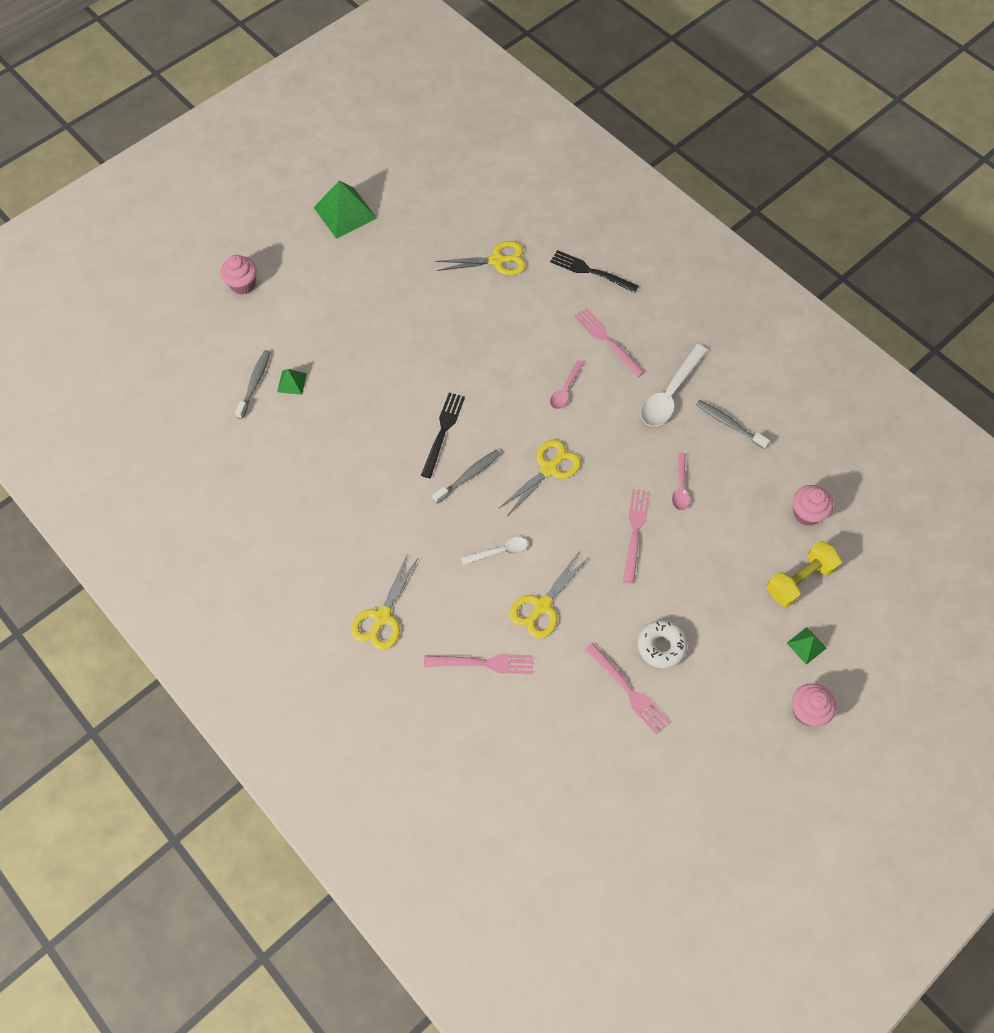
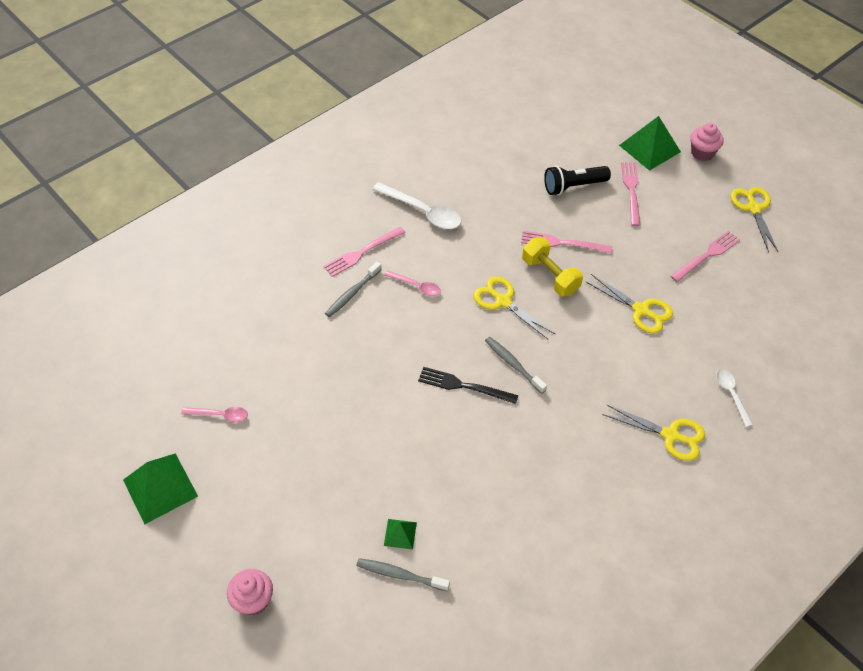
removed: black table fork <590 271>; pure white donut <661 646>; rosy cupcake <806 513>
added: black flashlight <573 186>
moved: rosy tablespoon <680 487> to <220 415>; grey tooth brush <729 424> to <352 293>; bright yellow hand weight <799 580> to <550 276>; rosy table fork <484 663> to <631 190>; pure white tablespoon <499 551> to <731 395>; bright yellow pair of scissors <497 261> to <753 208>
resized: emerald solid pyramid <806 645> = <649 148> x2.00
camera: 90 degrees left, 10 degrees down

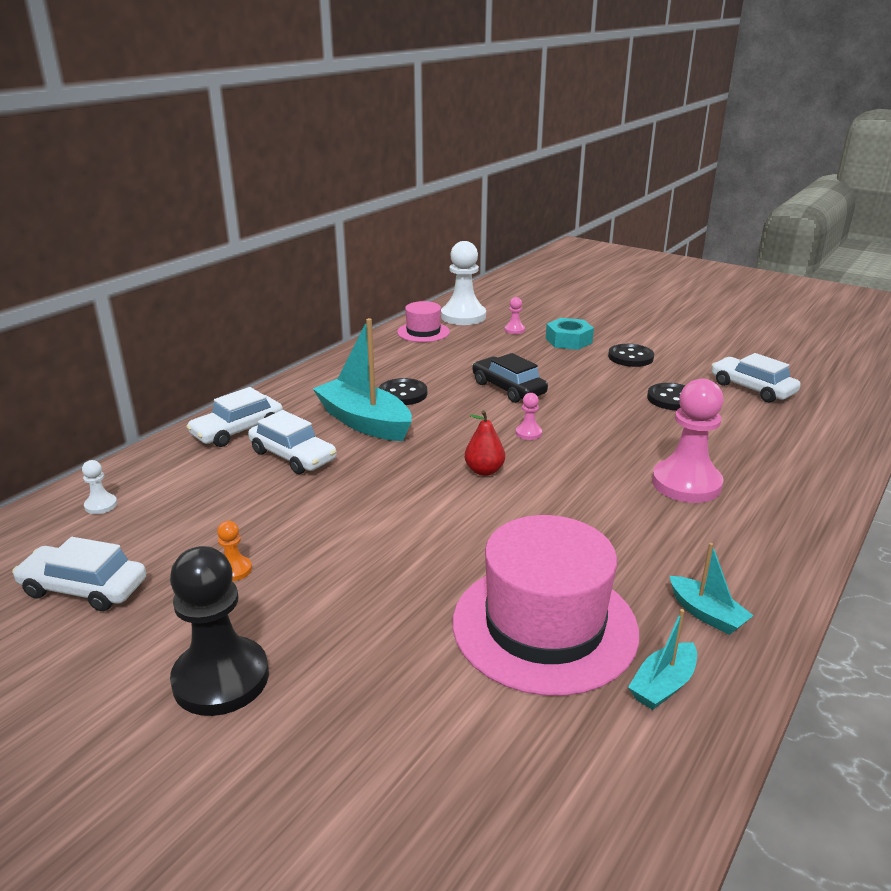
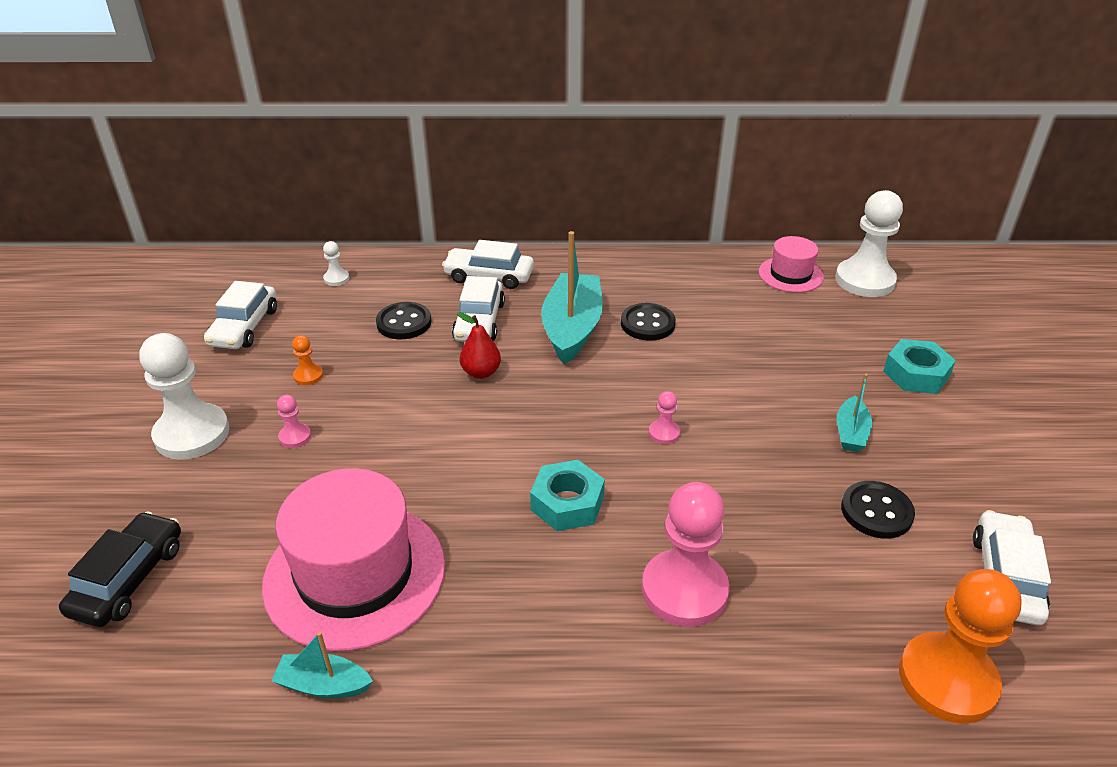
added: turquoise nut <567 503>; orange pawn <947 679>
moved: black automobile <508 388> to <129 579>; rosy pawn <514 330> to <295 437>; black sewing button <630 357> to <404 323>; crimson pear <484 471> to <481 372>; turquoise boat <706 614> to <850 432>
recoloured: black pawn <221 679> to pure white pawn <192 434>
turned: pure white automobile <84 588> = <244 327> 150 degrees counterclockwise
camera: 55 degrees right, 10 degrees up

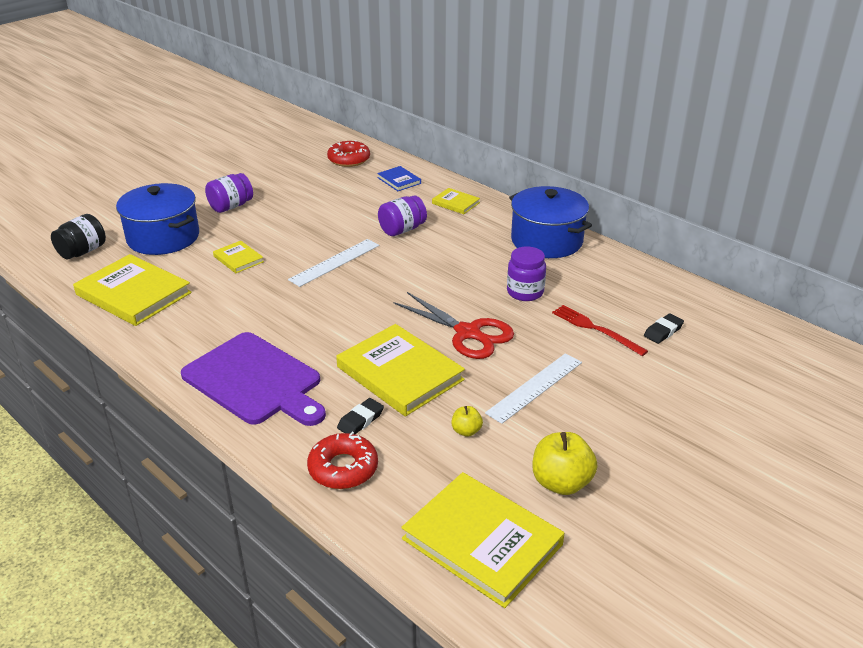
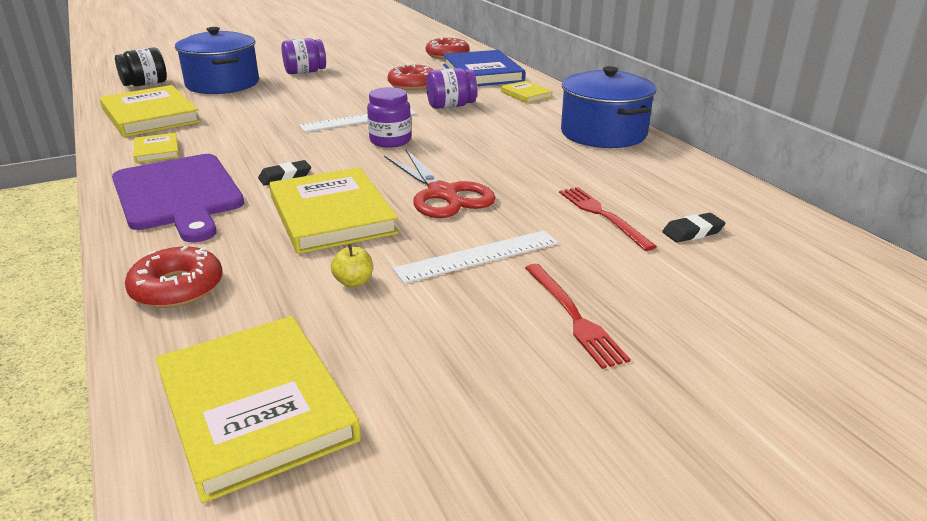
removed: bright yellow apple <561 482>
added: crimson donut <412 84>; crimson table fork <573 316>
moved: bright yellow book <238 259> to <157 150>; black eraser <360 420> to <285 177>; purple jam jar <525 292> to <390 141>
resized: royal blue book <399 180> = <482 73> x2.04
camera: 20 degrees right, 5 degrees down

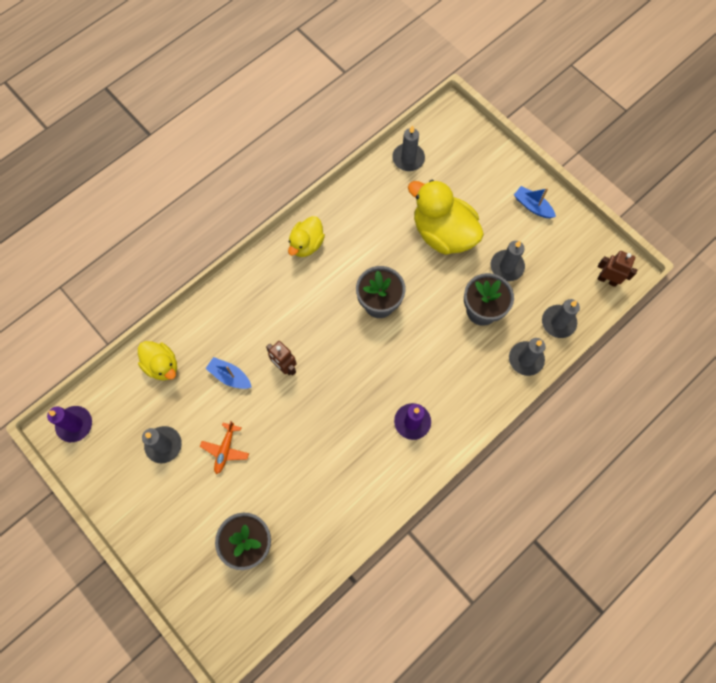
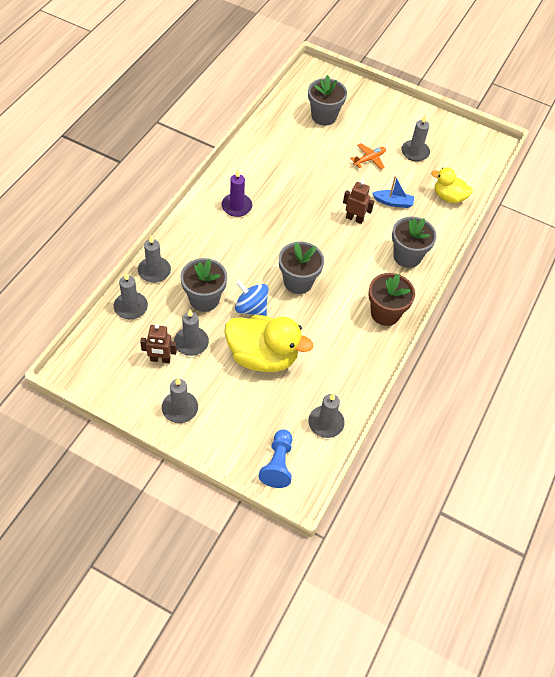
removed: purple pillar candle <75 424>
added: royal blue toy top <251 308>; royal blue pawn <278 464>; grey flower pot <407 256>
moved: brown toy robot <607 280> to <160 359>
replaced: royal blue boat <532 206> to grey pillar candle <180 408>; bright yellow duck <306 244> to brown flower pot <385 313>
turned: orange plane <225 450> = <369 159> 60 degrees clockwise
camera: 155 degrees right, 15 degrees down

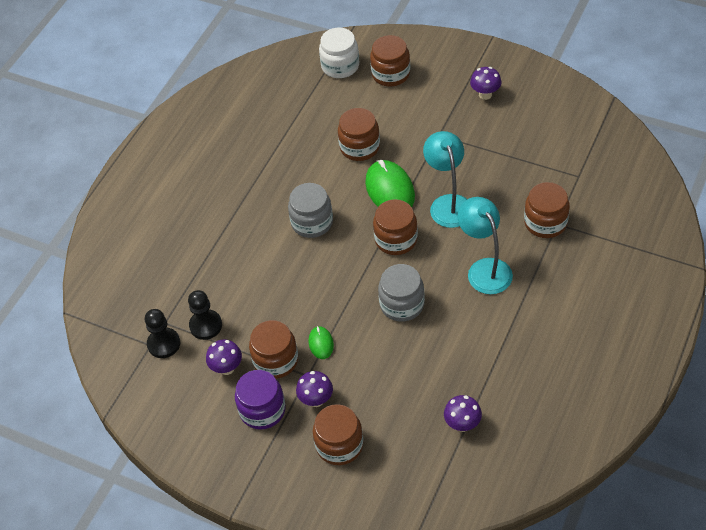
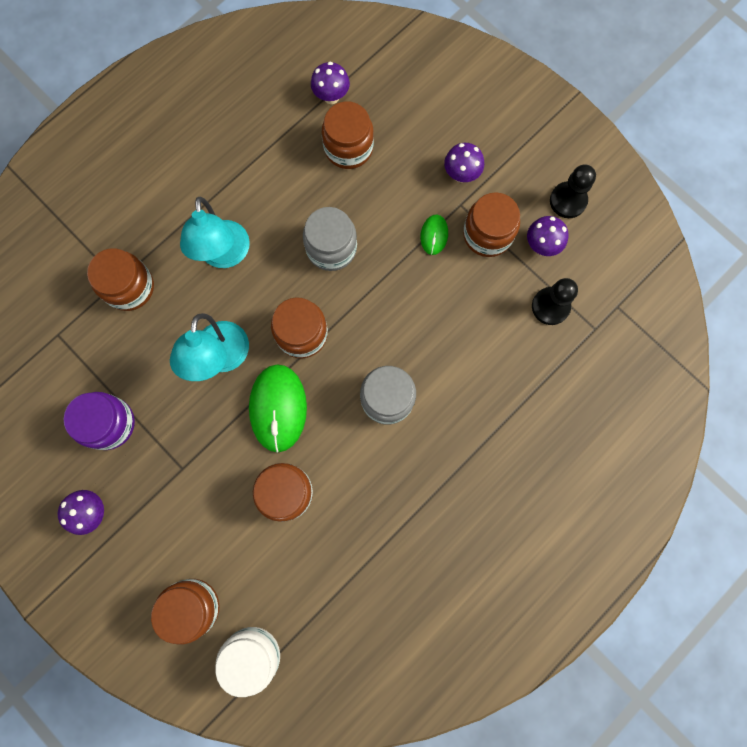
moved: purple jam jar <262 410> to <109 423>; brown jam jar <339 445> to <348 148>; black pawn <164 344> to <568 201>
camera: 165 degrees left, 25 degrees up

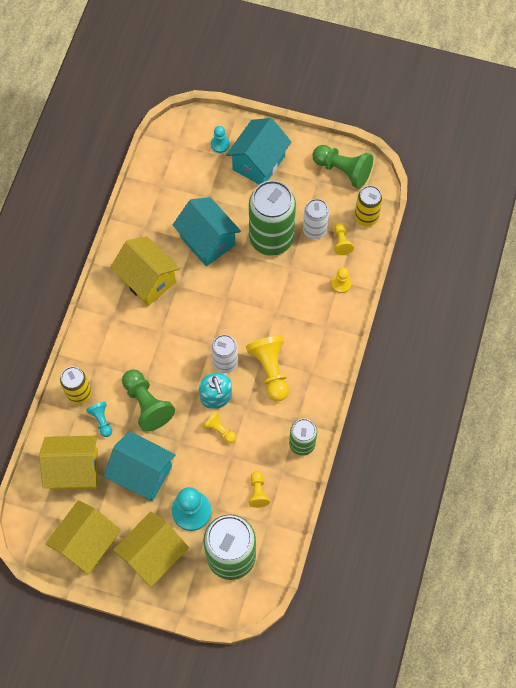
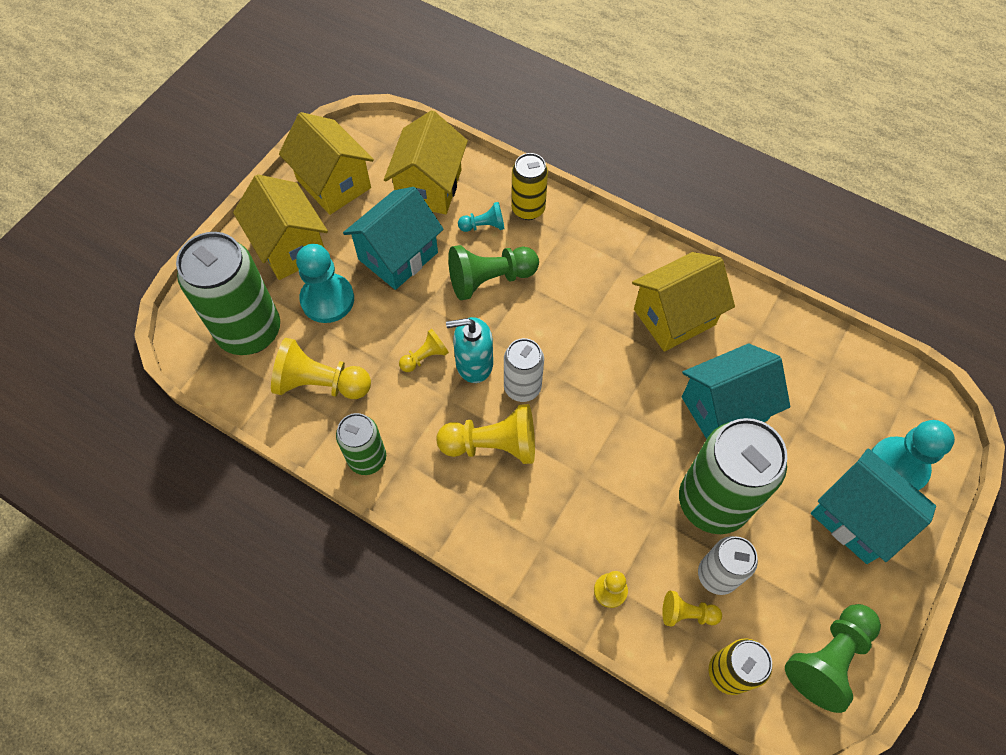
resized: bright yellow pawn <258 492> = <321 383> x1.86; turquoise pawn <220 144> = <897 467> x1.86
camera: 105 degrees right, 5 degrees down

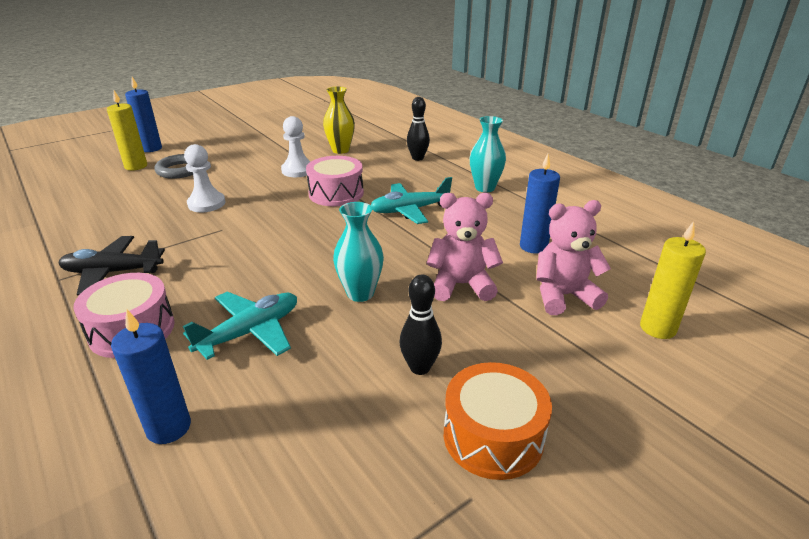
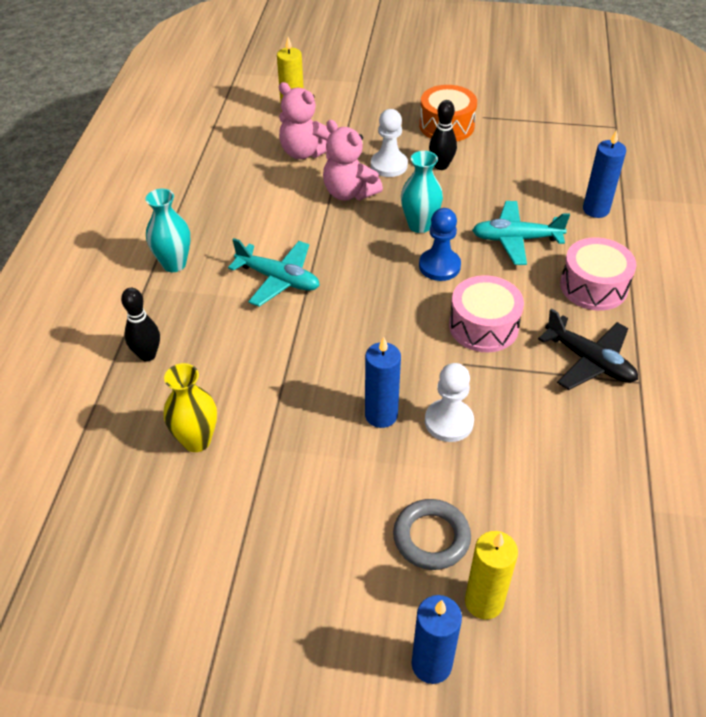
added: royal blue pawn <439 266>
moved: royal blue pillar candle <533 246> to <381 415>; pure white pawn <298 170> to <389 165>; rosy toy drum <336 193> to <483 326>
camera: 135 degrees left, 15 degrees up

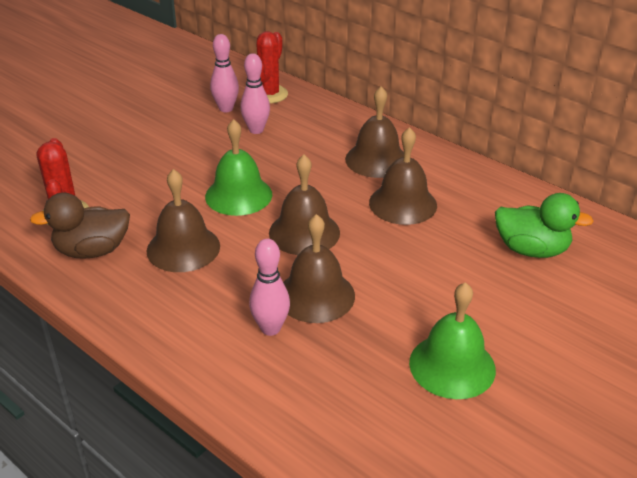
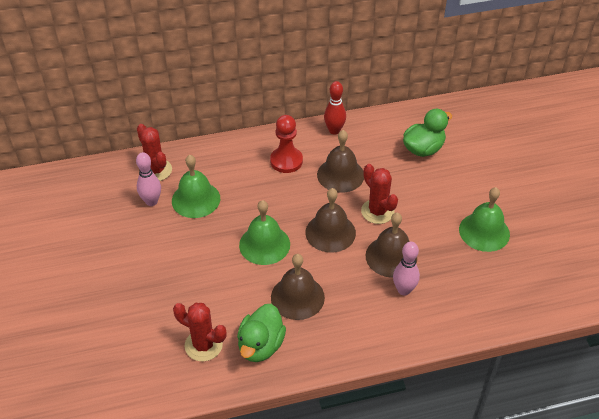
added: crimson bowling pin <334 130>; crimson prickly plant <377 211>
replaced: rosy bowling pin <256 130> to emerald hand bell <196 199>; brown hand bell <376 160> to crimson pawn <286 161>
recoloured: brown duck <92 251> to emerald duck <261 345>
camera: 55 degrees left, 10 degrees up

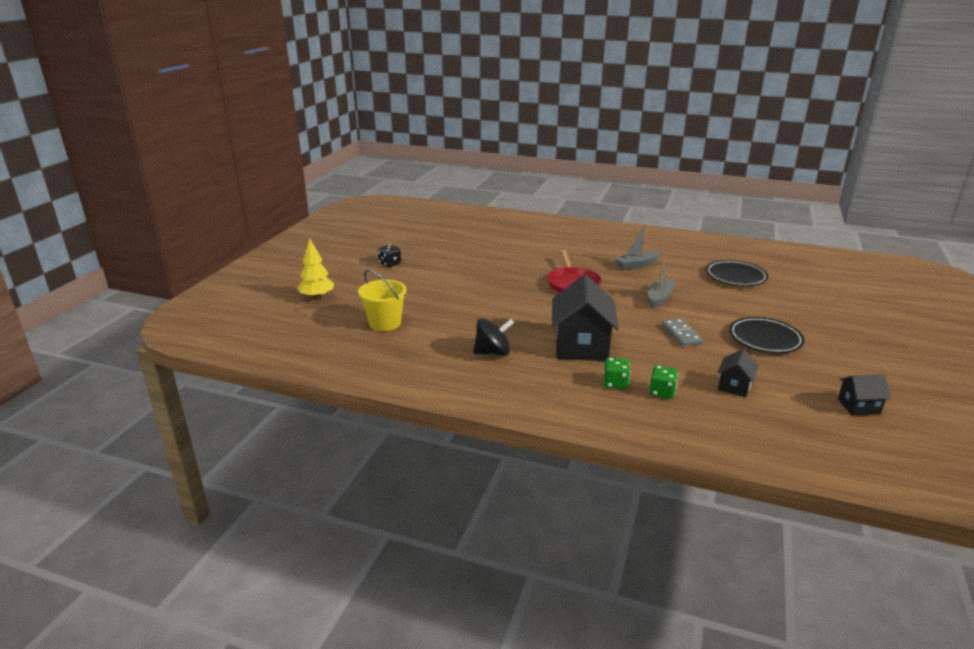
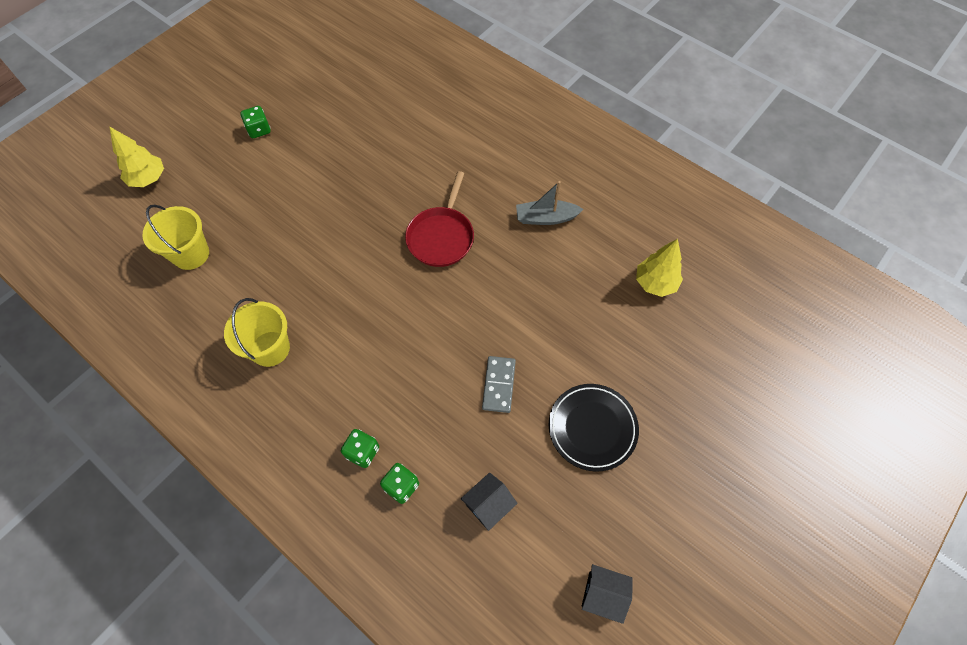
removed: black toy house <581 346>; grey boat <659 298>
replaced: black toy top <493 352> to bright yellow bucket <270 348>; black flat dish <735 276> to bright yellow tree <655 283>
recoloured: black game die <390 264> to emerald game die <259 130>
camera: 20 degrees right, 35 degrees up

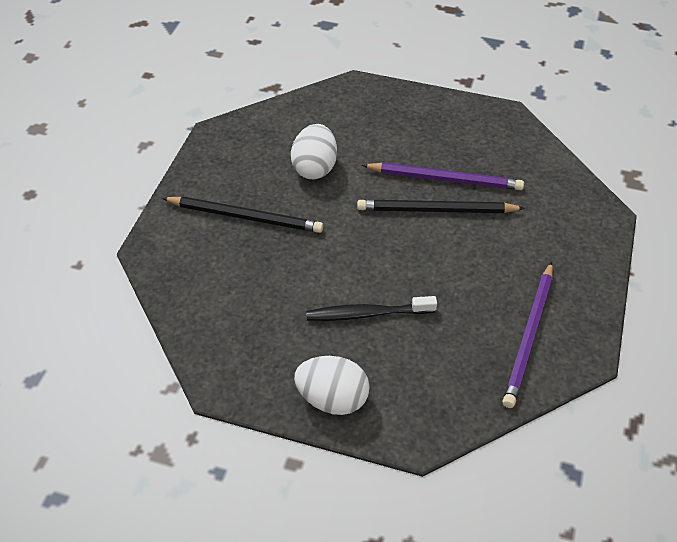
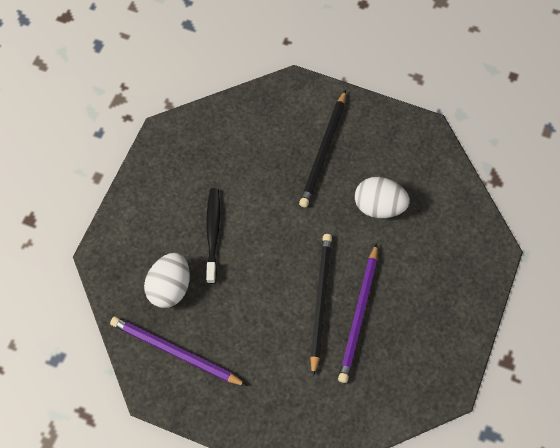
moved: pure white toy egg <332 399> to <170 288>
camera: 95 degrees right, 15 degrees up

